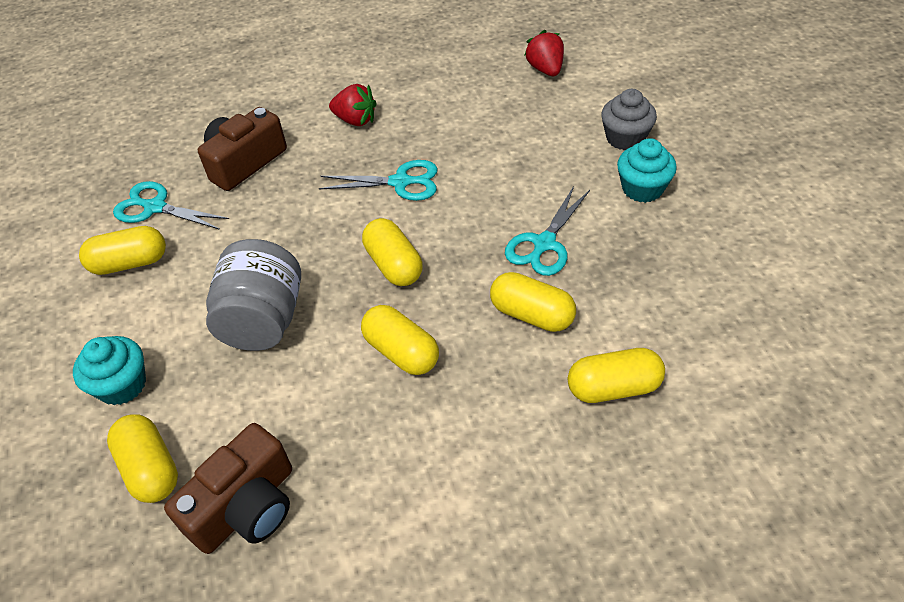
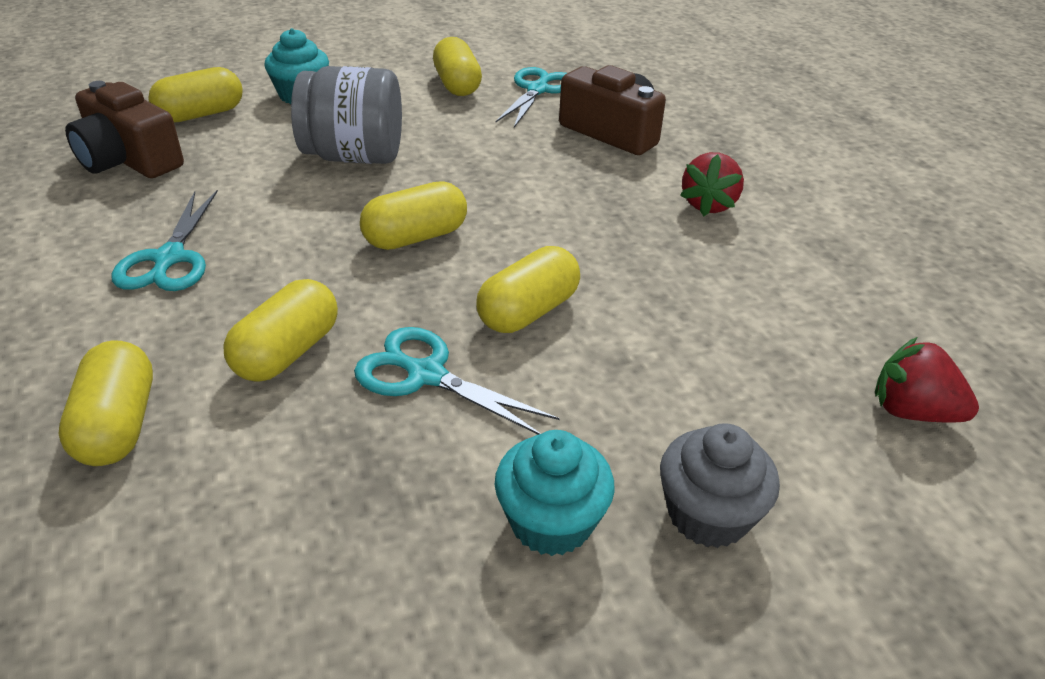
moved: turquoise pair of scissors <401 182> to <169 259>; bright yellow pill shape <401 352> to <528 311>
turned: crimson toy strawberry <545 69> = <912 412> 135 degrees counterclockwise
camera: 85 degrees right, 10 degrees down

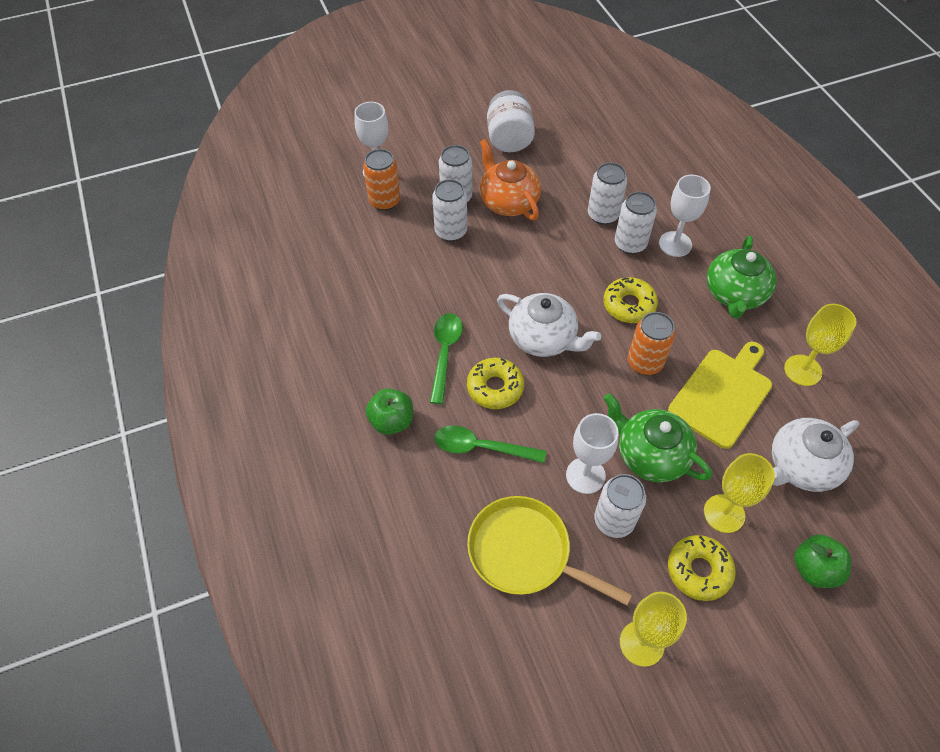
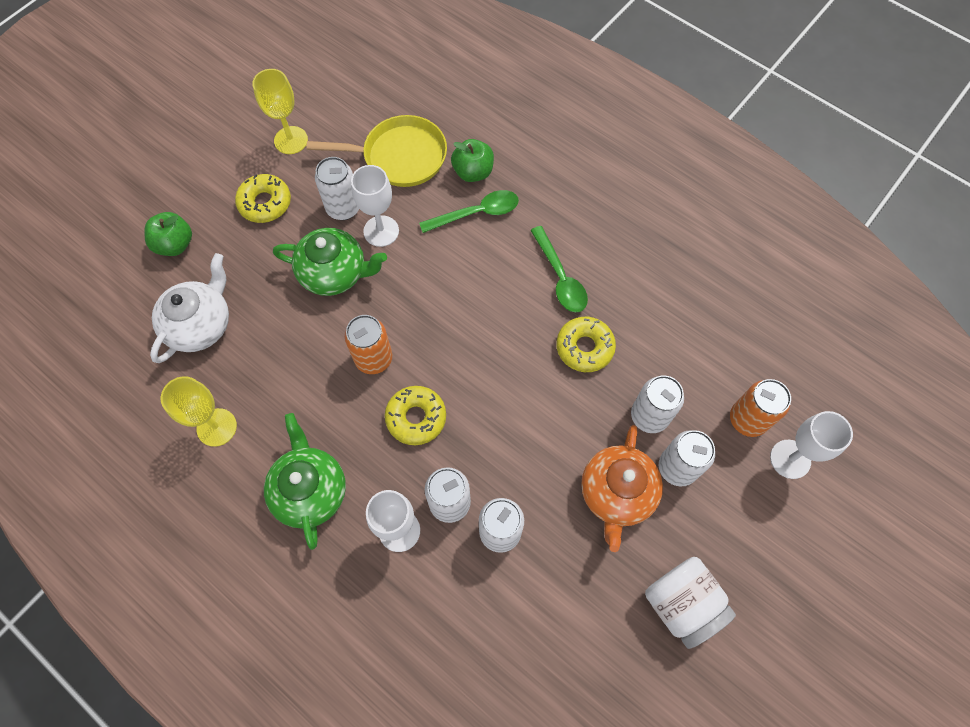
removed: pure white teapot <543 338>; bright yellow chopping board <722 394>; bright yellow wine glass <724 513>
moved: emerald apple <392 421> to <473 172>; bright yellow donut <495 388> to <584 347>
turned: orange teapot <508 202> = <617 493> 75 degrees clockwise
camera: 150 degrees right, 10 degrees up

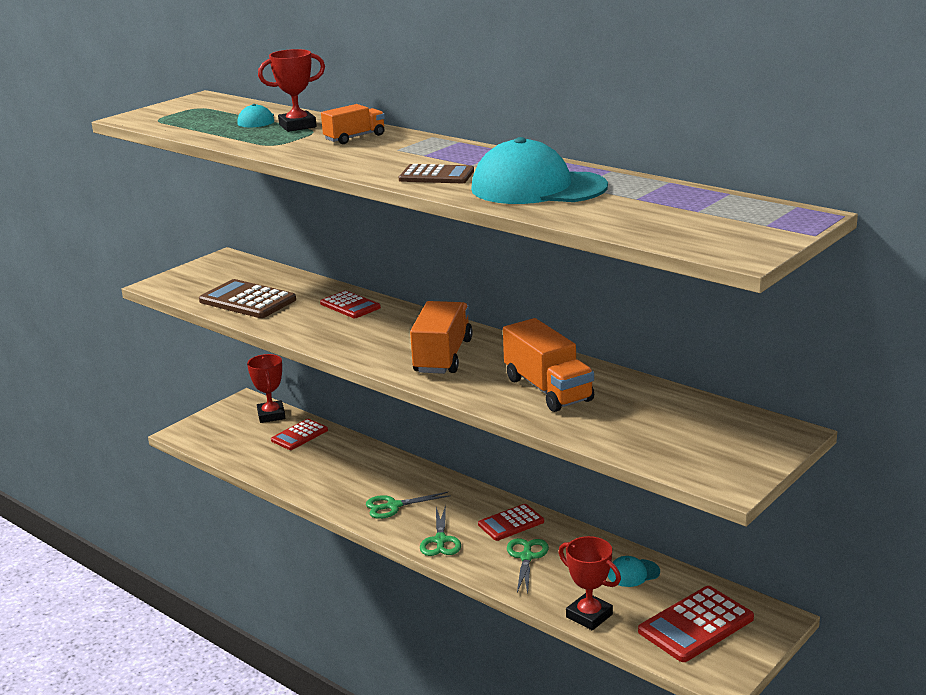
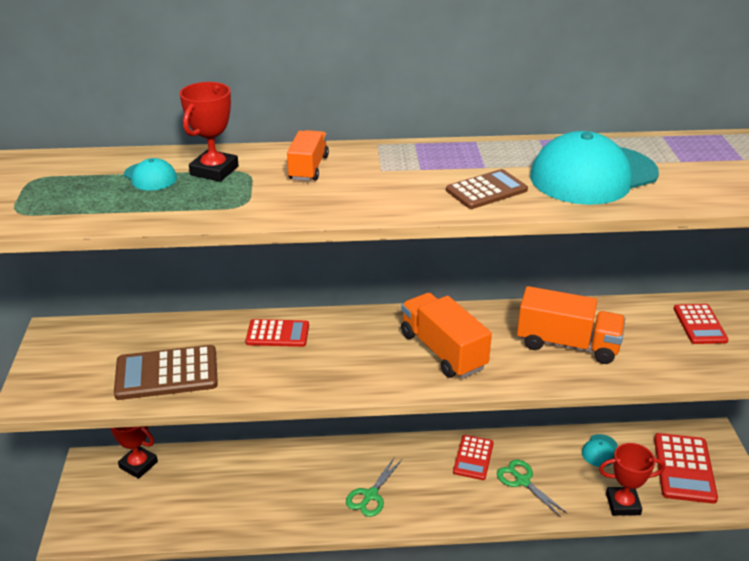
removed: emerald pair of scissors <440 540>
moved: crimson adding machine <299 435> to <699 324>
camera: 45 degrees left, 10 degrees up

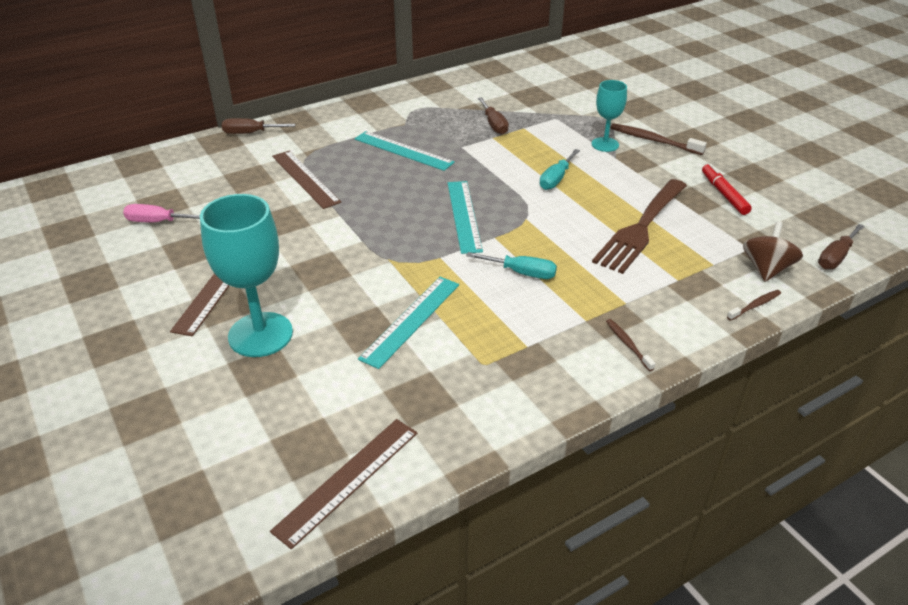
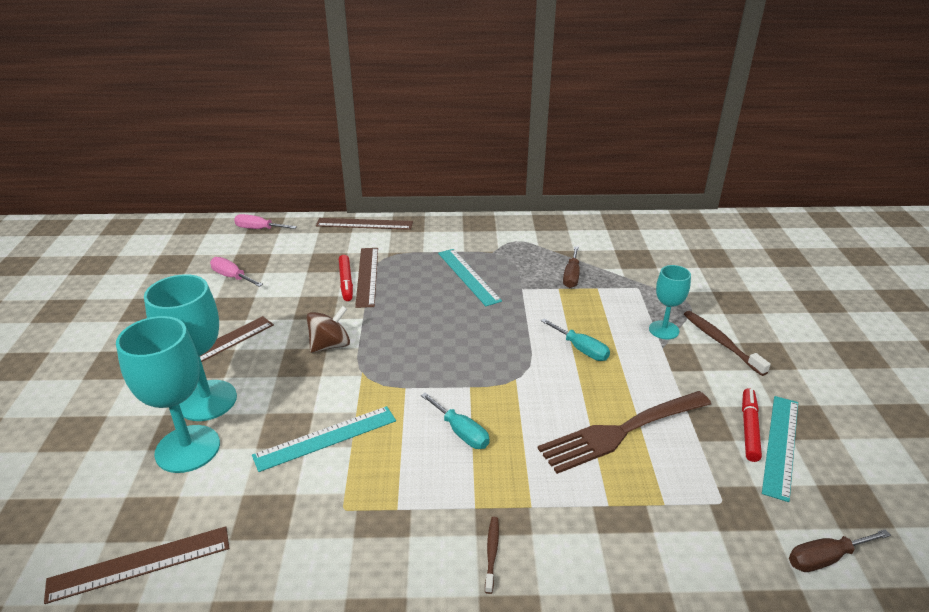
removed: brown tooth brush <755 305>
added: turquoise wine glass <188 449>; rosy screwdriver <259 229>; crimson marker pen <346 282>
moved: brown toy top <766 269> to <330 345>; turquoise straightedge <464 216> to <780 445>
replaced: brown screwdriver <250 133> to brown straightedge <364 224>
turned: turquoise screwdriver <556 179> = <581 349> 105 degrees counterclockwise
camera: 30 degrees right, 5 degrees down

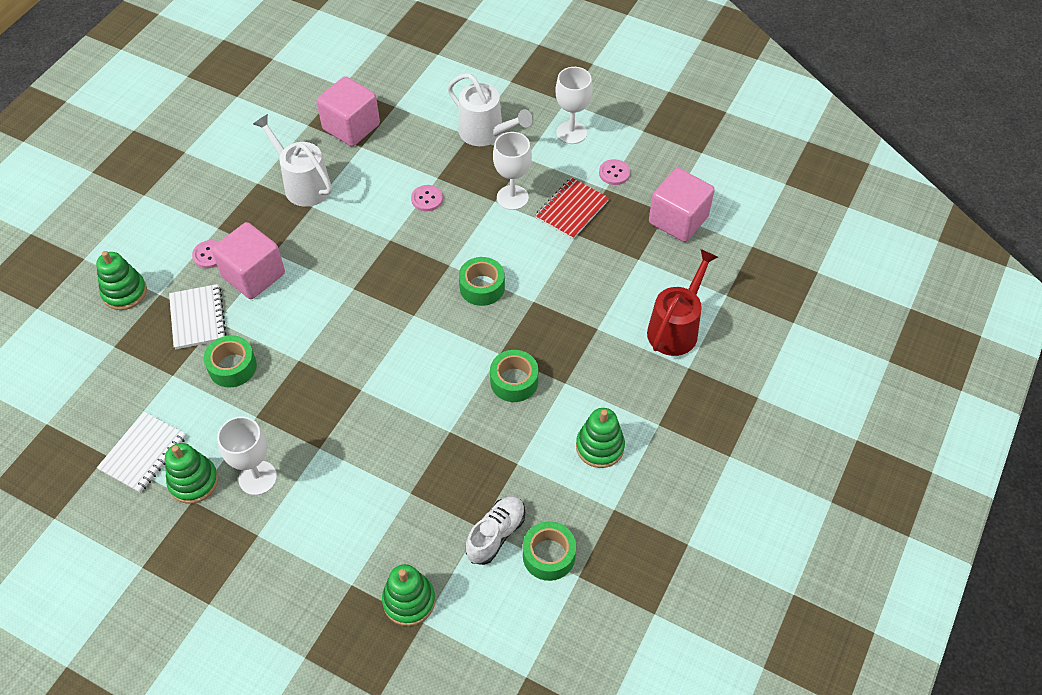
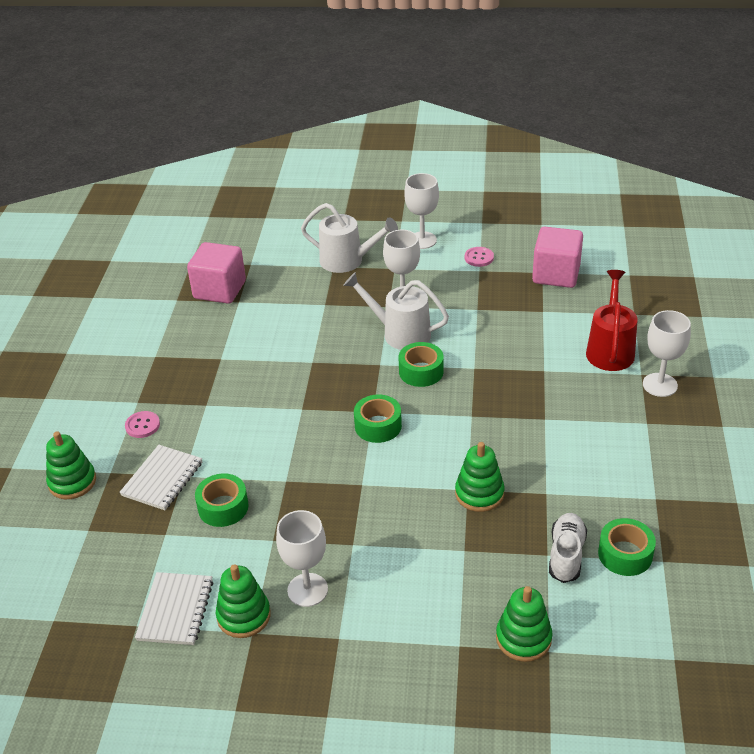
removed: rosy block <253 275>; rosy sewing button <427 199>; crimson notepad <571 210>
added: pure white wine glass <660 385>
moved: pure white watering pot <303 184> to <400 333>; emerald tape <514 381> to <378 426>; emerald ring stacker <600 447> to <479 493>
turned: pure white notepad <198 318> = <162 479> 60 degrees clockwise
camera: 20 degrees left, 15 degrees down

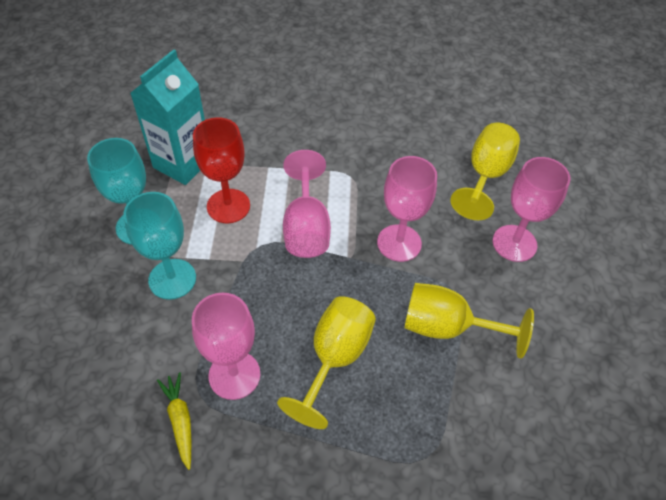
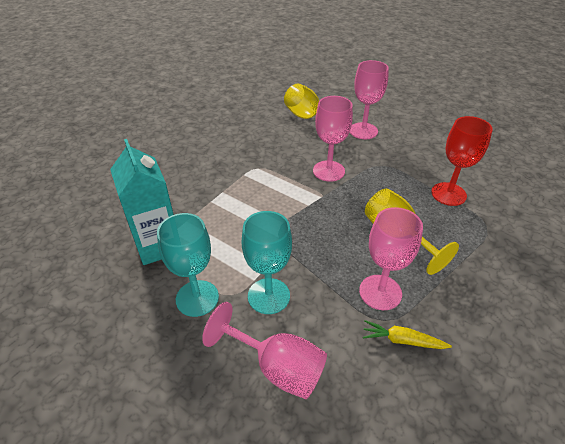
removed: bright yellow wine glass <447 327>
moved: rosy wine glass <306 227> to <277 367>; crimson wine glass <228 206> to <448 194>
camera: 55 degrees left, 10 degrees down

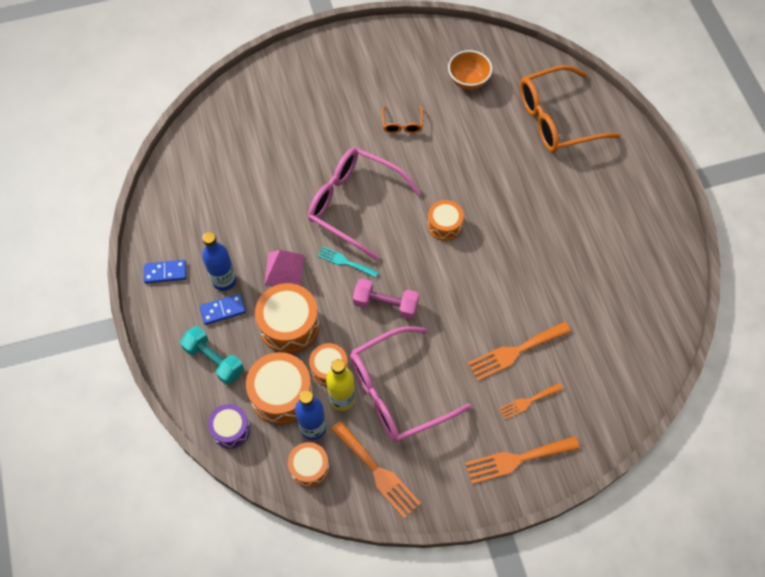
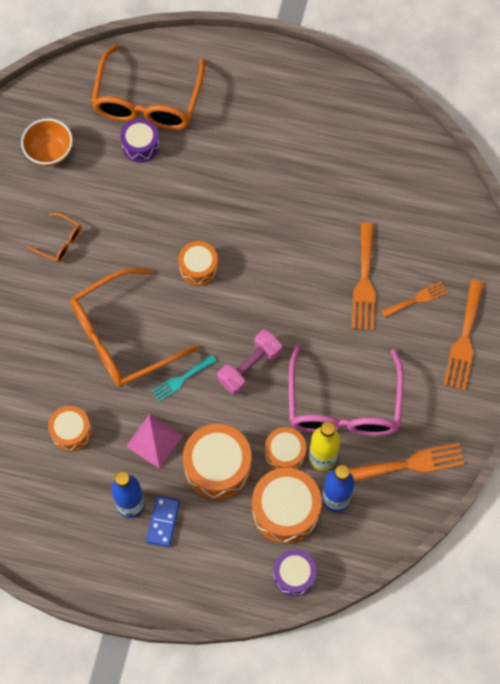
removed: royal blue domino piece <165 273>; turquoise hand weight <214 360>
added: purple toy drum <140 145>
moved: orange toy drum <309 467> to <71 432>
recoloured: rosy spectacles <354 204> to orange spectacles <122 337>
turned: orange table fork <528 401> = <417 299> 120 degrees counterclockwise
camera: 60 degrees left, 5 degrees up

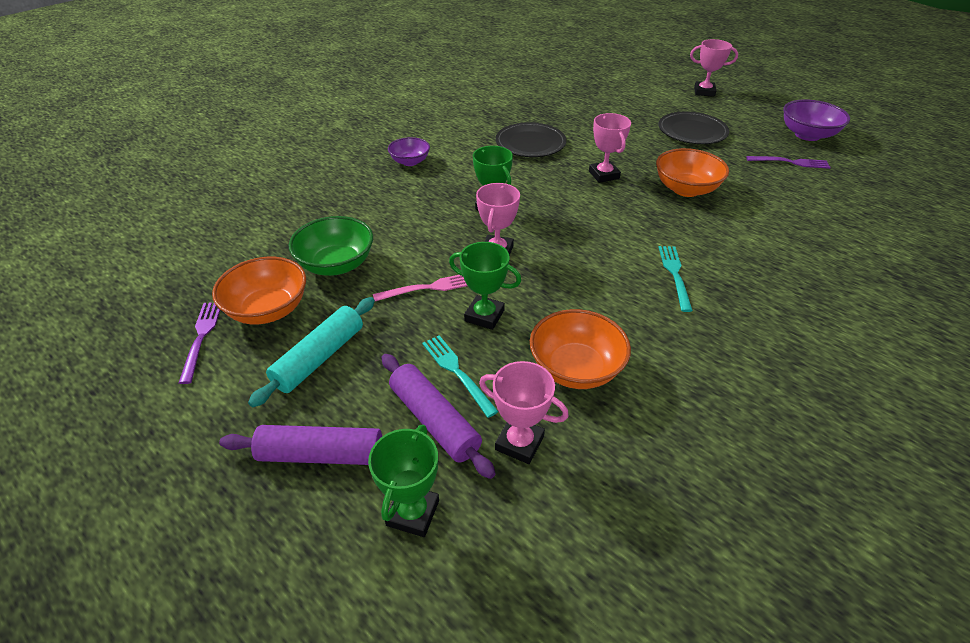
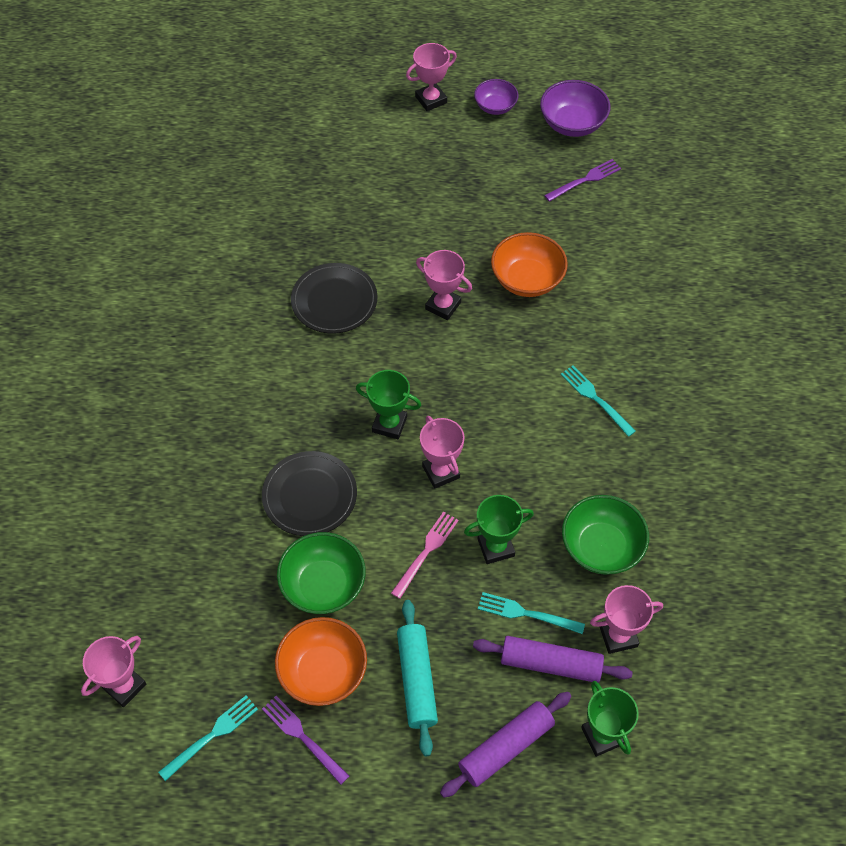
added: rosy award cup <124 686>; turquoise table fork <212 735>
moved: black flat dish <692 131> to <309 495>; purple deep dish <410 162> to <495 107>
recoloured: orange deep dish <575 368> to emerald deep dish <601 547>
camera: 40 degrees left, 15 degrees up

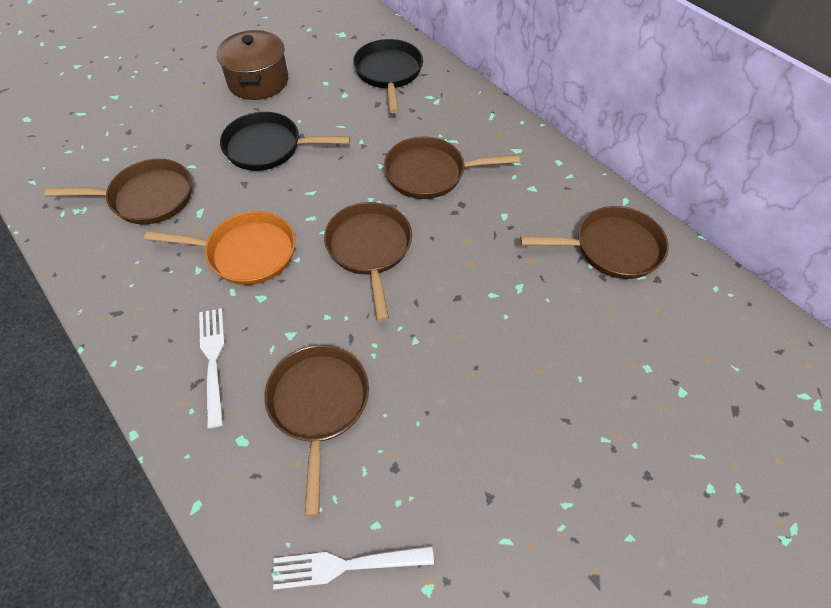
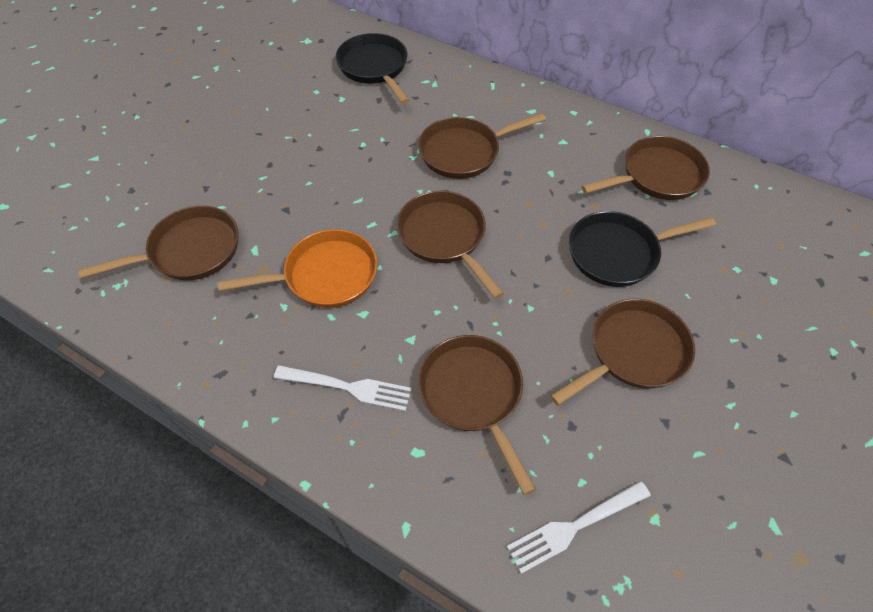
removed: brown pot <258 81>
added: brown pan <632 352>
moved: black pan <268 147> to <618 253>
turned: pure white table fork <213 360> = <348 387> 135 degrees clockwise
camera: 20 degrees left, 0 degrees up

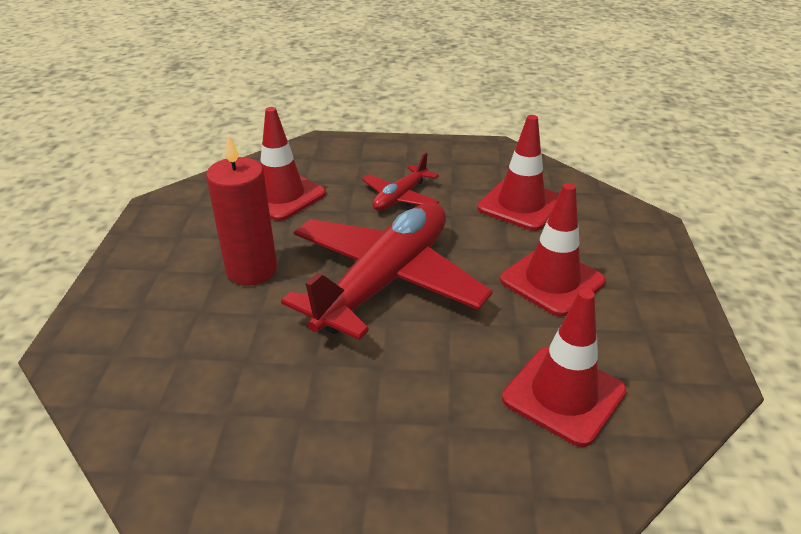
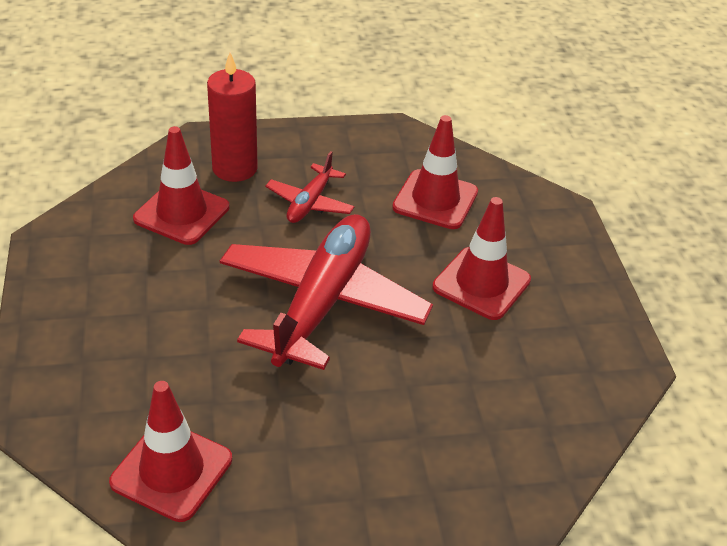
moved: crimson traffic cone <563 395> to <171 471>; crimson pillar candle <252 270> to <235 168>
camera: 15 degrees left, 5 degrees up

